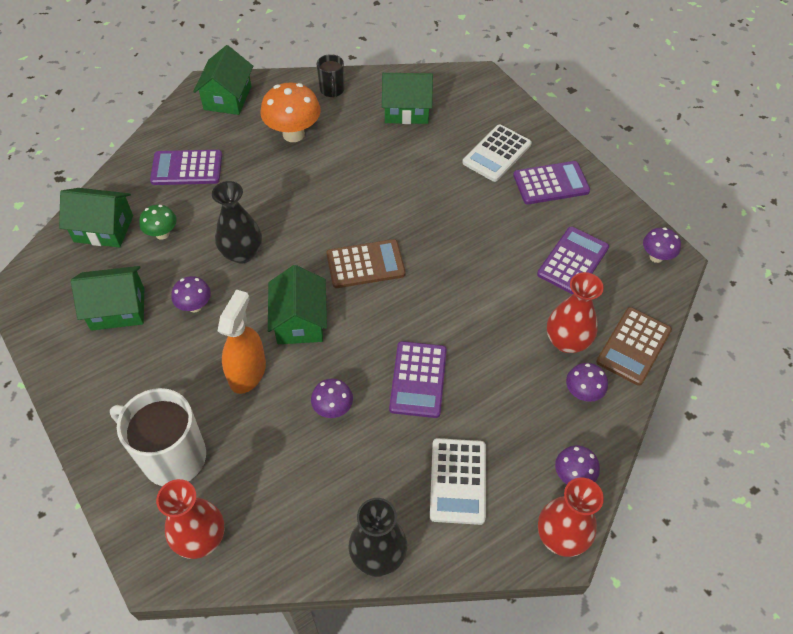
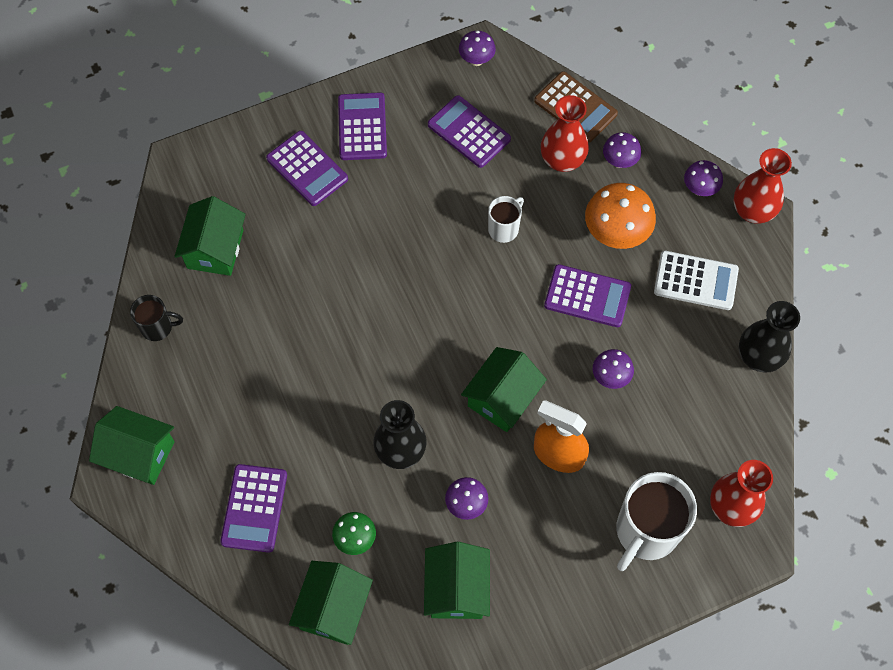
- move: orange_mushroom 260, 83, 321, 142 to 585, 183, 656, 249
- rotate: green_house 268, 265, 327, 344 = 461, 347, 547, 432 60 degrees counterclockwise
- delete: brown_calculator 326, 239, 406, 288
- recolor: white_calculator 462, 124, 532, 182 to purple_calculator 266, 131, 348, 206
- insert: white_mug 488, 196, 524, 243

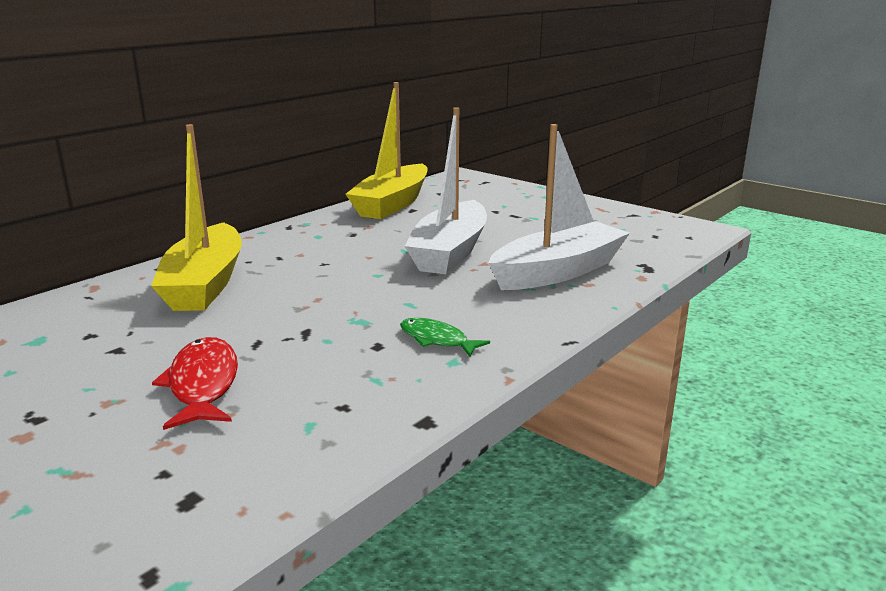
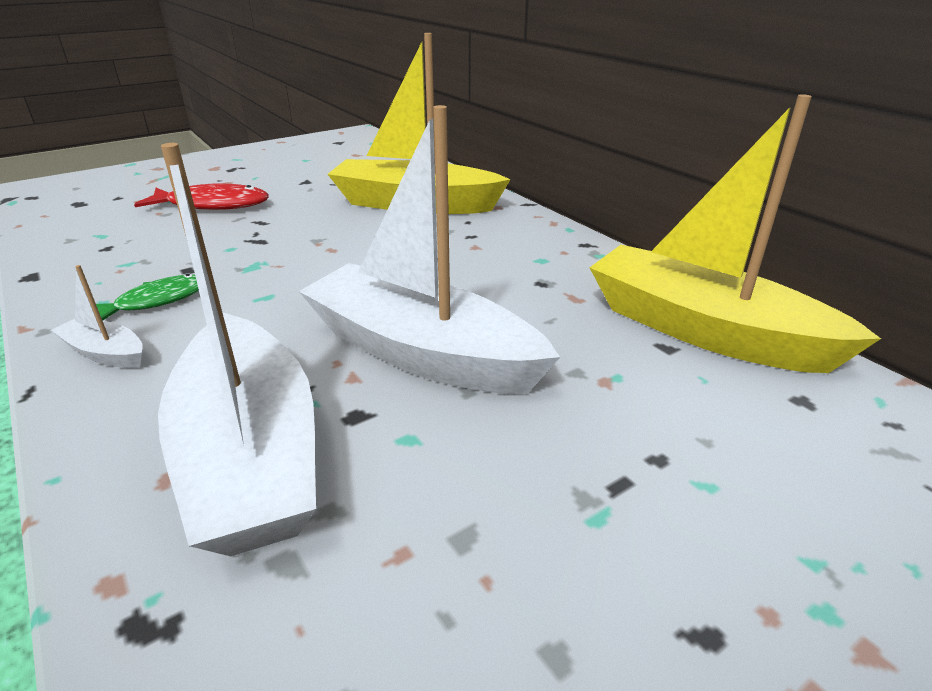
- insert: white_boat 51, 265, 143, 368

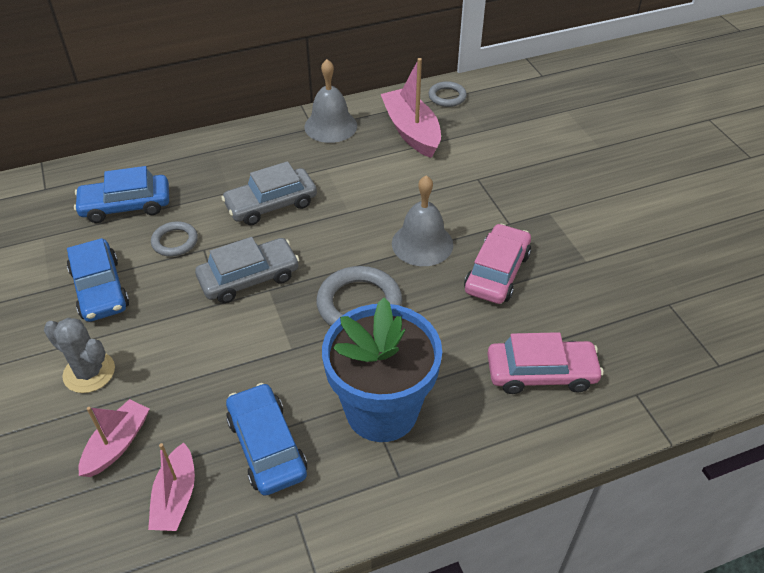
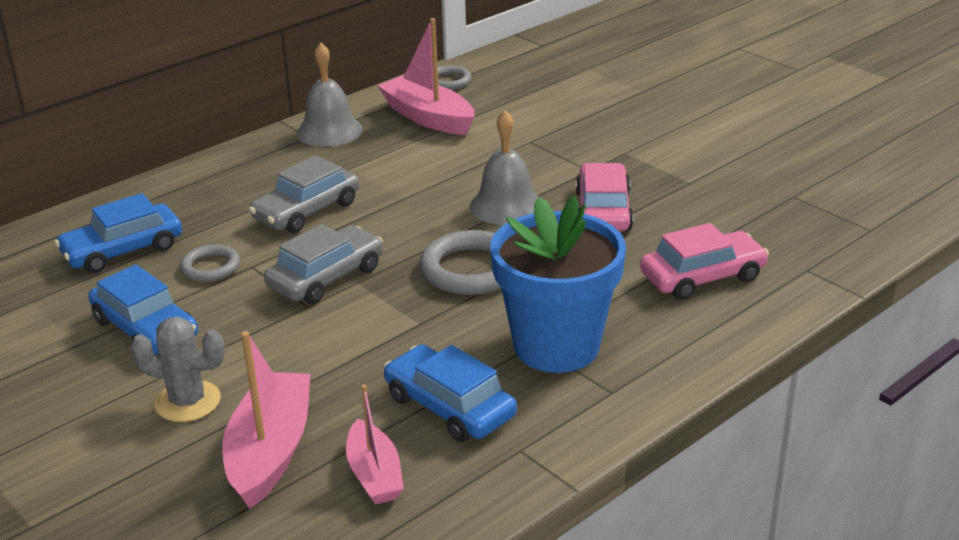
- resize: pink_boat 78, 399, 149, 477 = 222, 331, 311, 509 x1.60

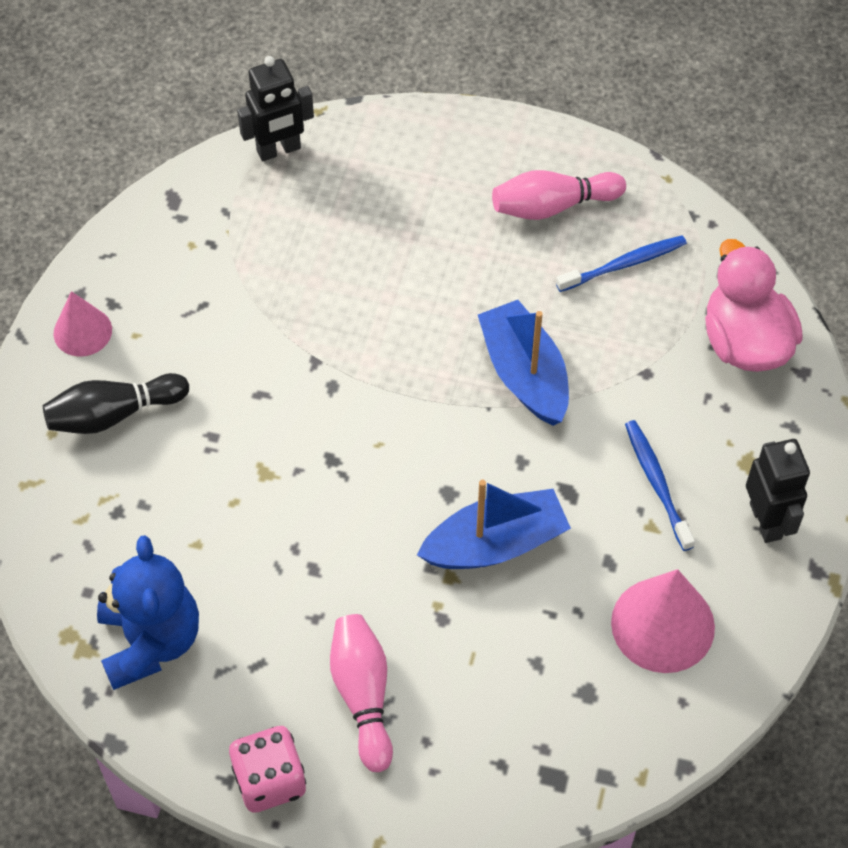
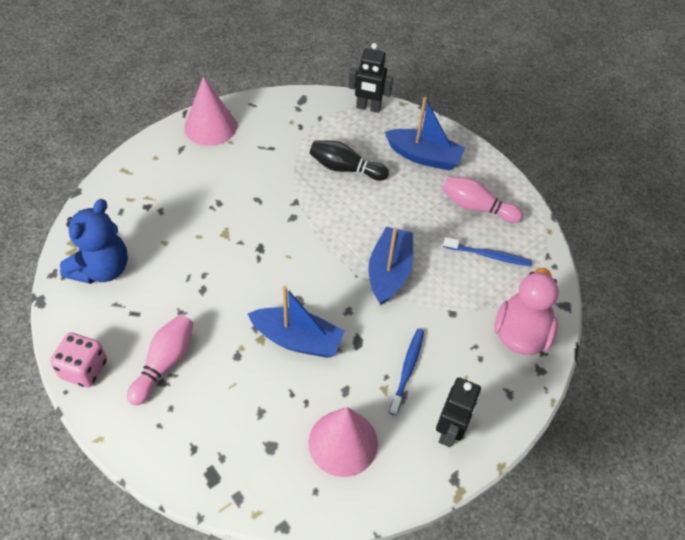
- move: black_bowling_pin 43, 373, 189, 434 to 309, 140, 389, 181
- resize: pink_cone 54, 291, 112, 357 = 184, 76, 237, 146 x1.62
- insert: blue_boat 385, 97, 465, 170

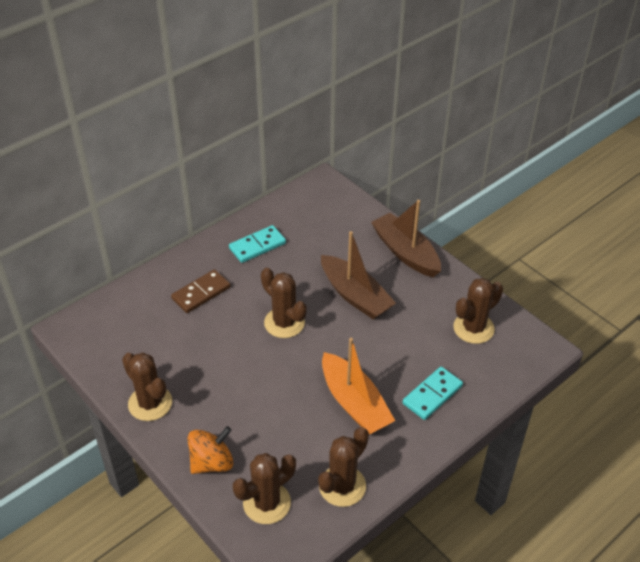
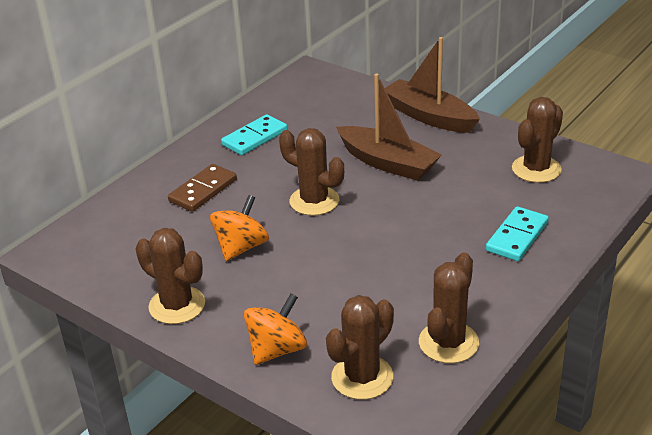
- delete: orange_boat 322, 338, 395, 434
- insert: orange_spinning_top 210, 195, 269, 261

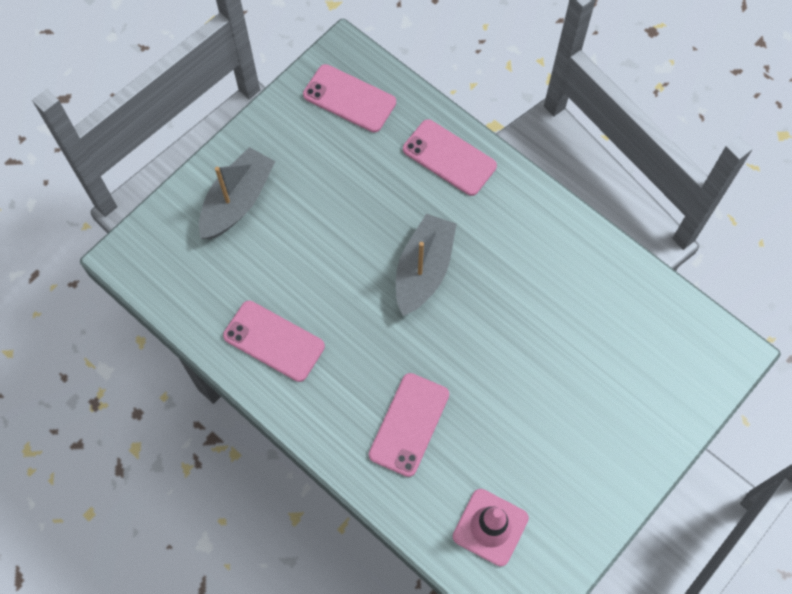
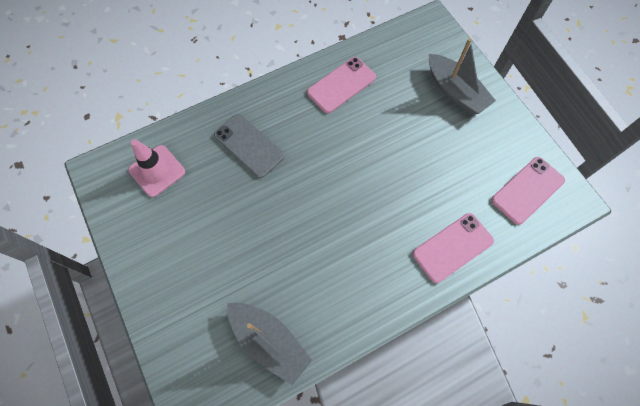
- recolor: pink_phone 369, 373, 449, 477 to grey_phone 214, 114, 285, 178
- move: grey_boat 396, 214, 457, 316 to 227, 303, 312, 385

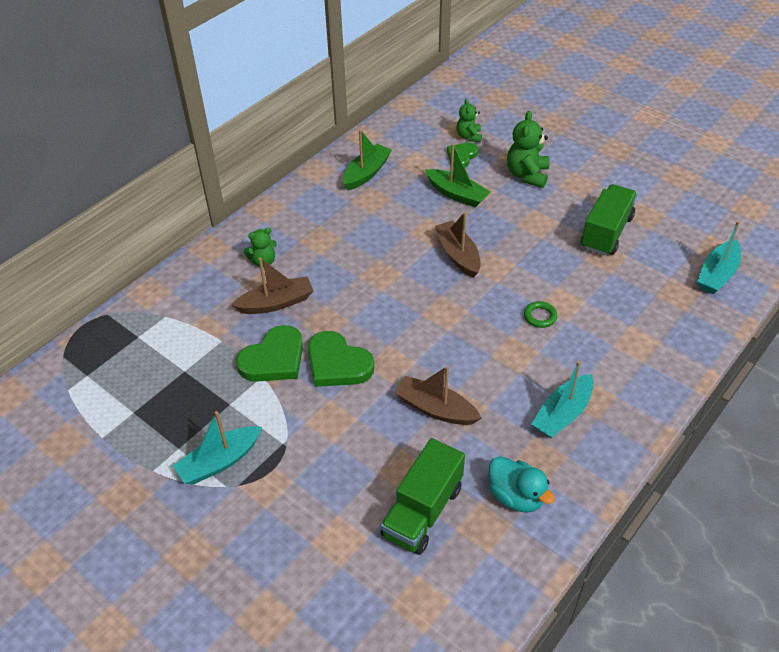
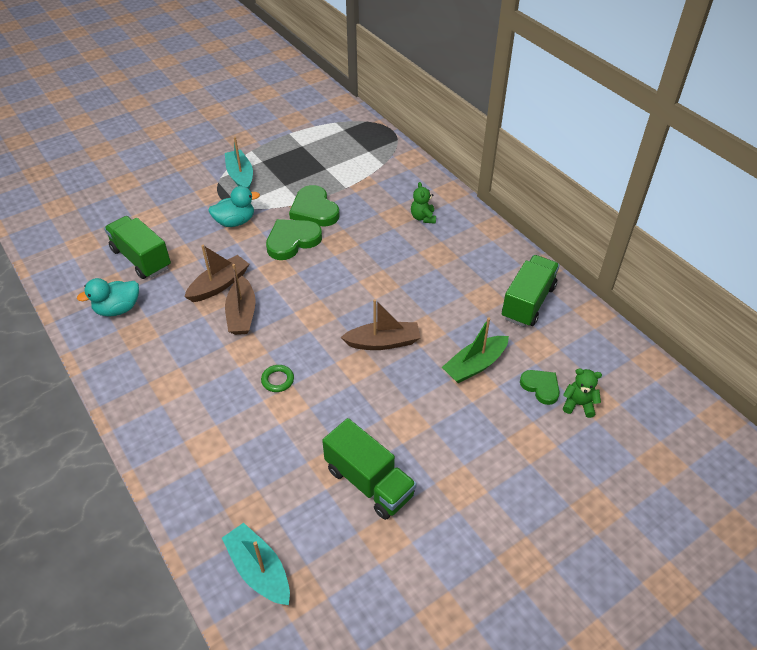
- move: brown_boat 232, 258, 314, 314 to 225, 264, 256, 335
- replace: green_boat 343, 129, 392, 190 to green_truck 502, 255, 560, 327
- delete: green_teddy_bear 507, 111, 550, 188
- delete: turquoise_boat 531, 361, 594, 438
- insert: turquoise_duck 208, 186, 260, 227

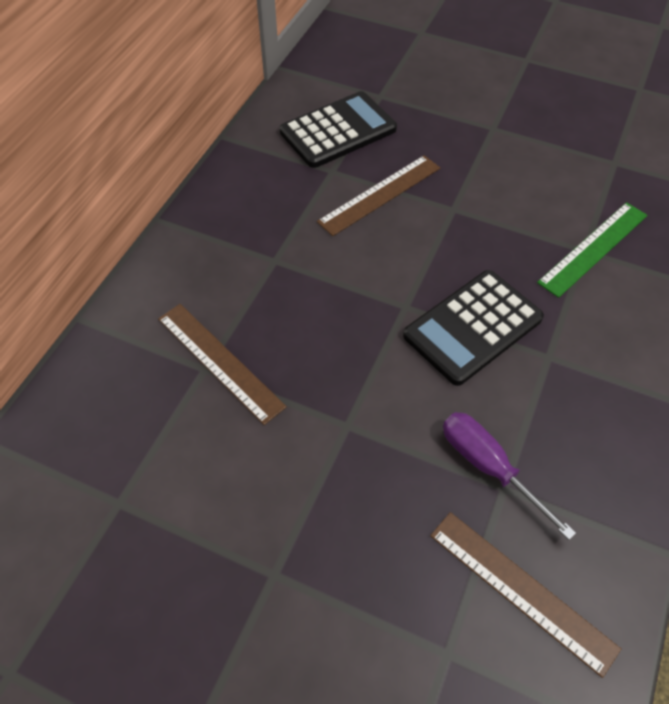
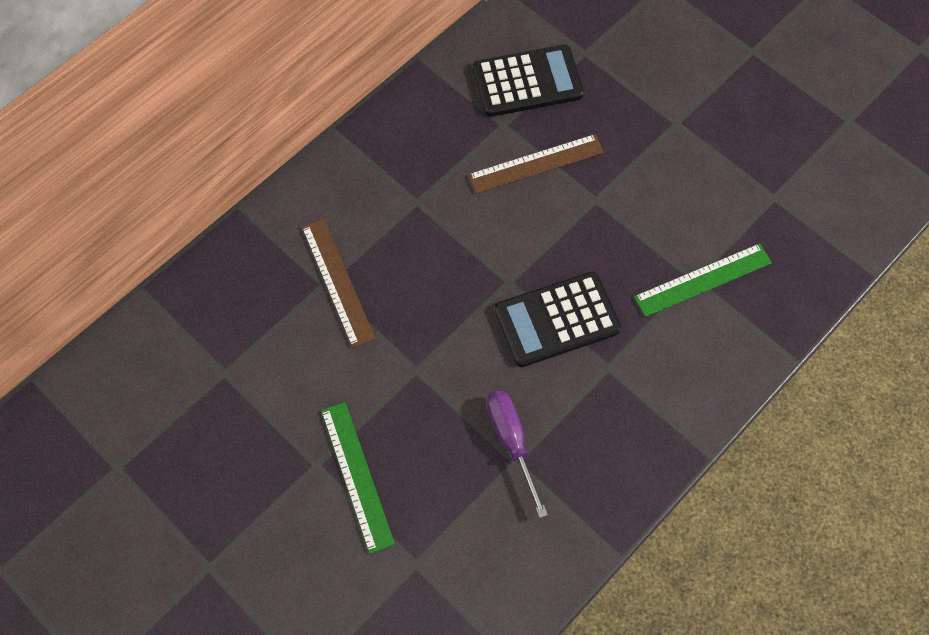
- delete: brown_ruler 430, 512, 621, 678
- insert: green_ruler 321, 402, 395, 554

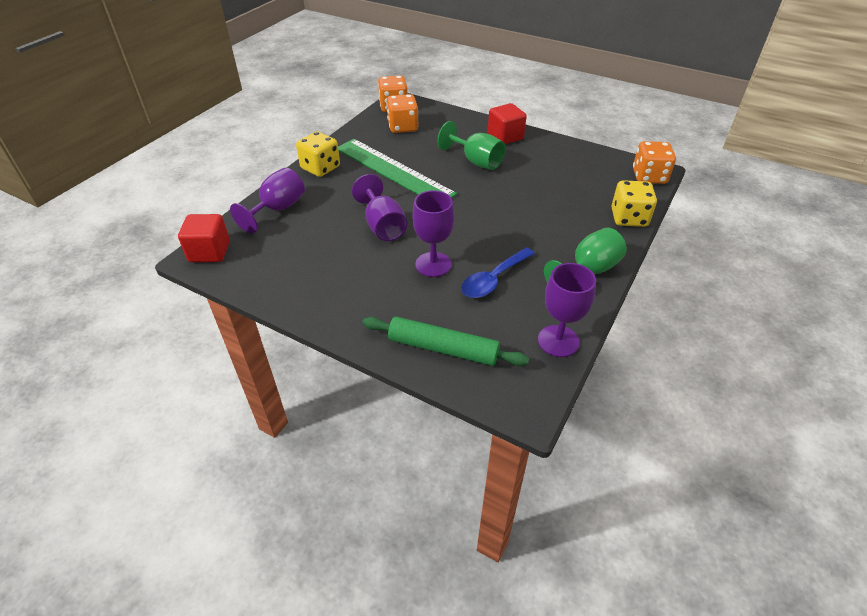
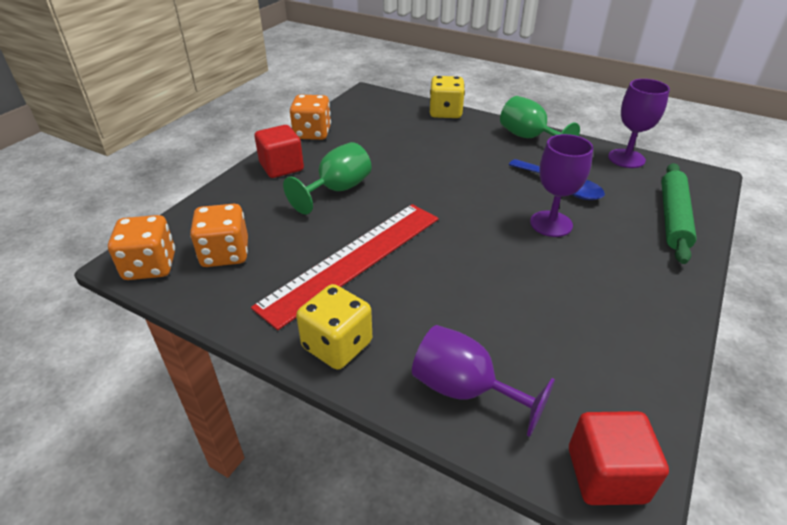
- recolor: green_ruler 338, 139, 457, 198 to red_ruler 251, 204, 439, 330
- delete: purple_goblet 352, 174, 408, 241
- move: orange_dice 633, 141, 676, 184 to 290, 95, 331, 140

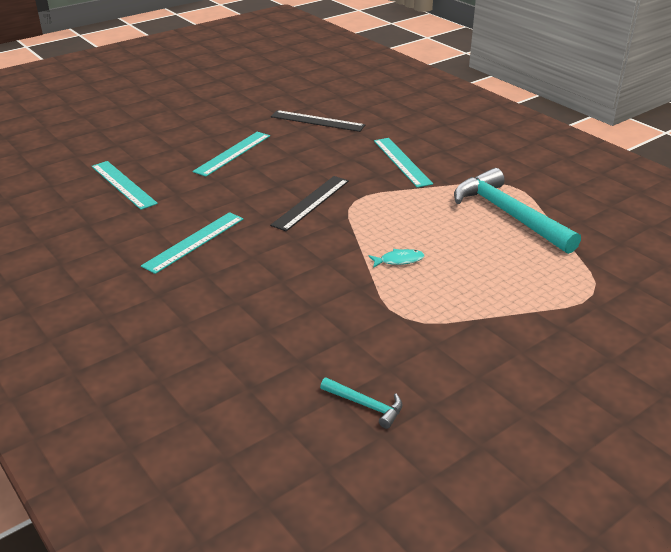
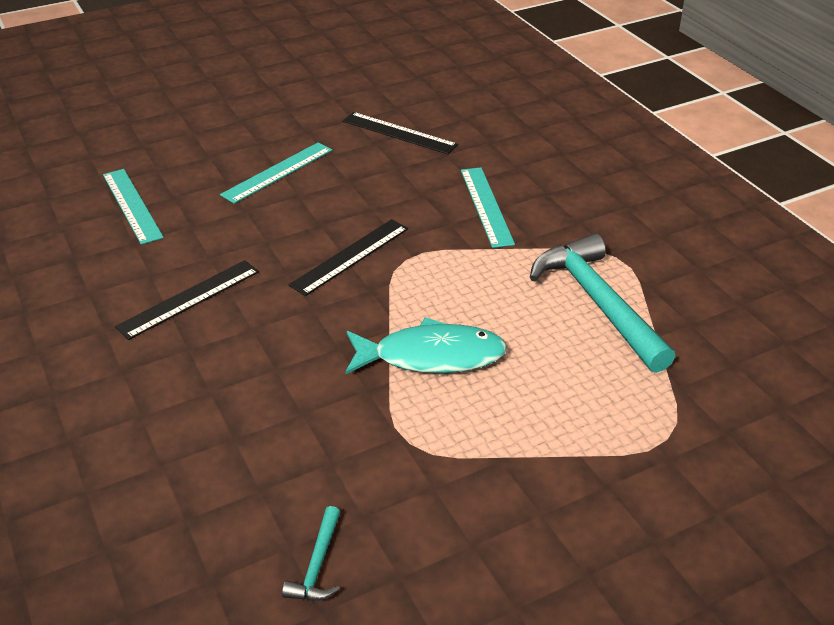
- recolor: turquoise_ruler 141, 212, 244, 274 to black_ruler 115, 260, 259, 340
- rotate: turquoise_hammer 320, 377, 402, 429 = 282, 506, 340, 601 60 degrees clockwise
- resize: turquoise_fish 368, 249, 425, 268 = 345, 317, 507, 374 x2.25

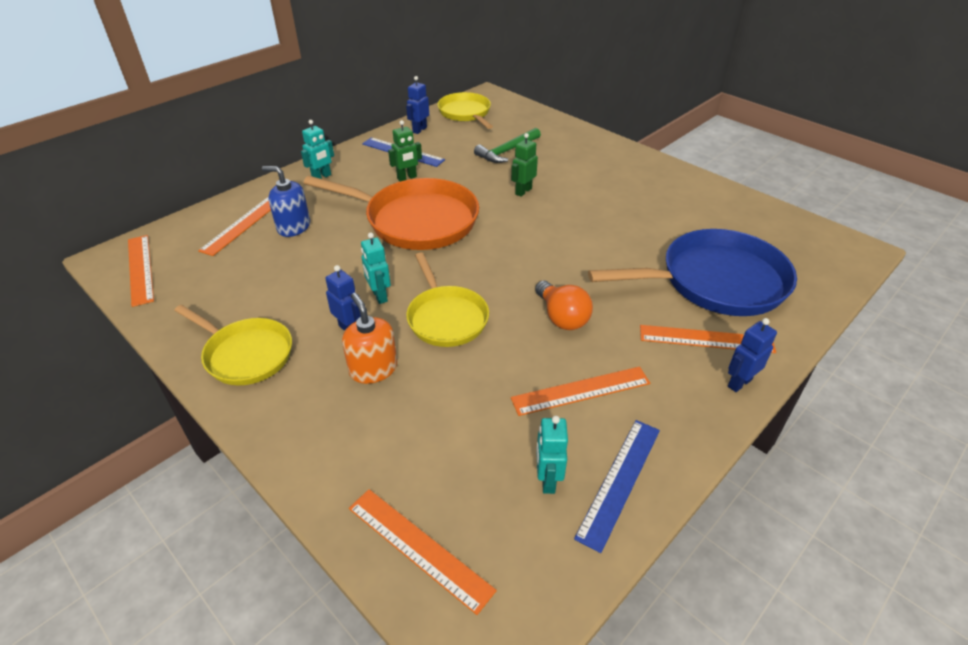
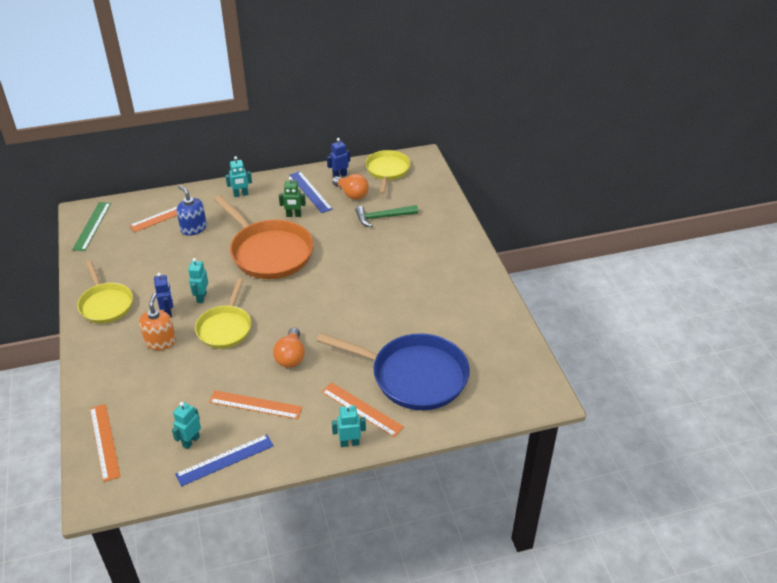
- recolor: orange_ruler 128, 235, 154, 307 to green_ruler 72, 202, 111, 251
- delete: green_robot 511, 133, 538, 197
- recolor: blue_robot 728, 318, 777, 392 to turquoise_robot 332, 404, 366, 447
- insert: orange_light_bulb 332, 174, 369, 200

